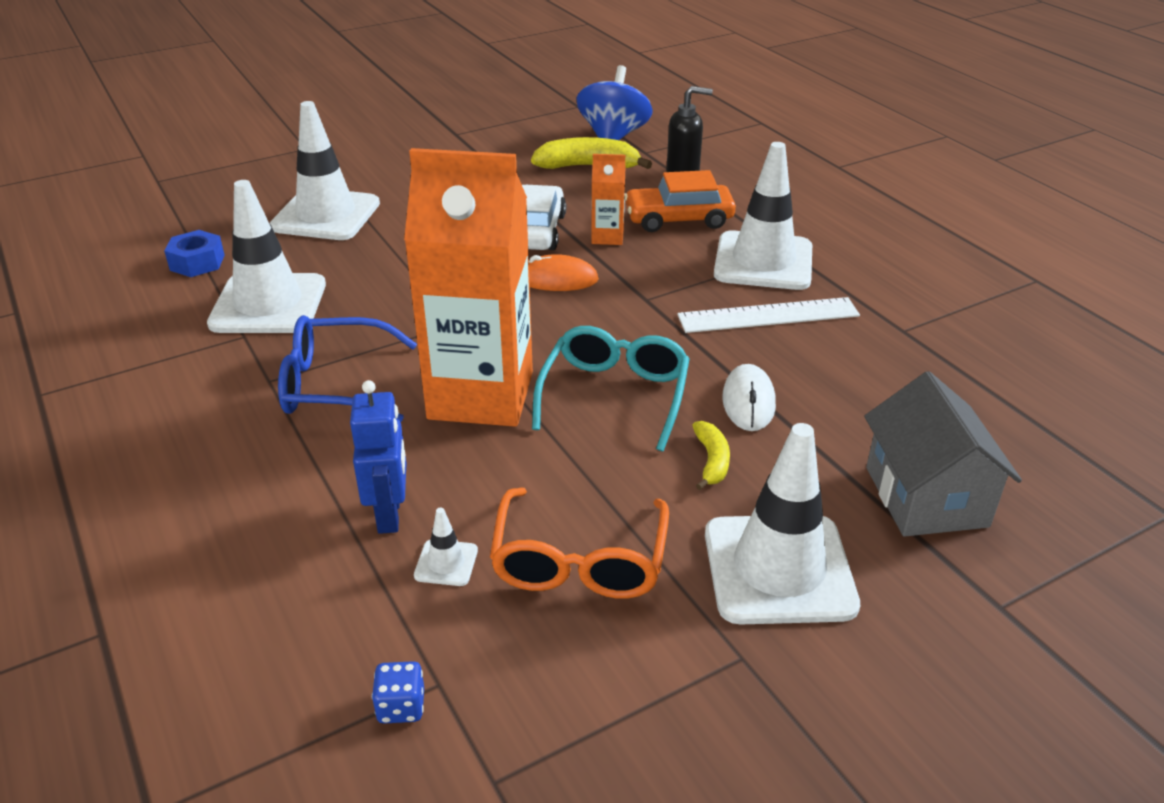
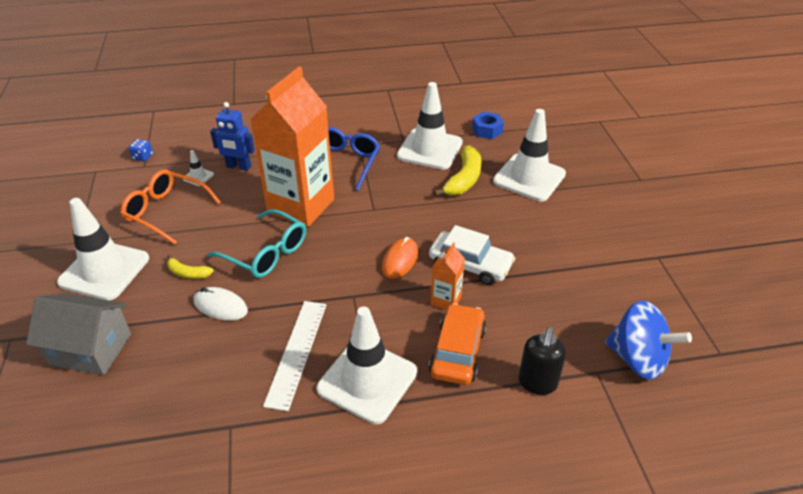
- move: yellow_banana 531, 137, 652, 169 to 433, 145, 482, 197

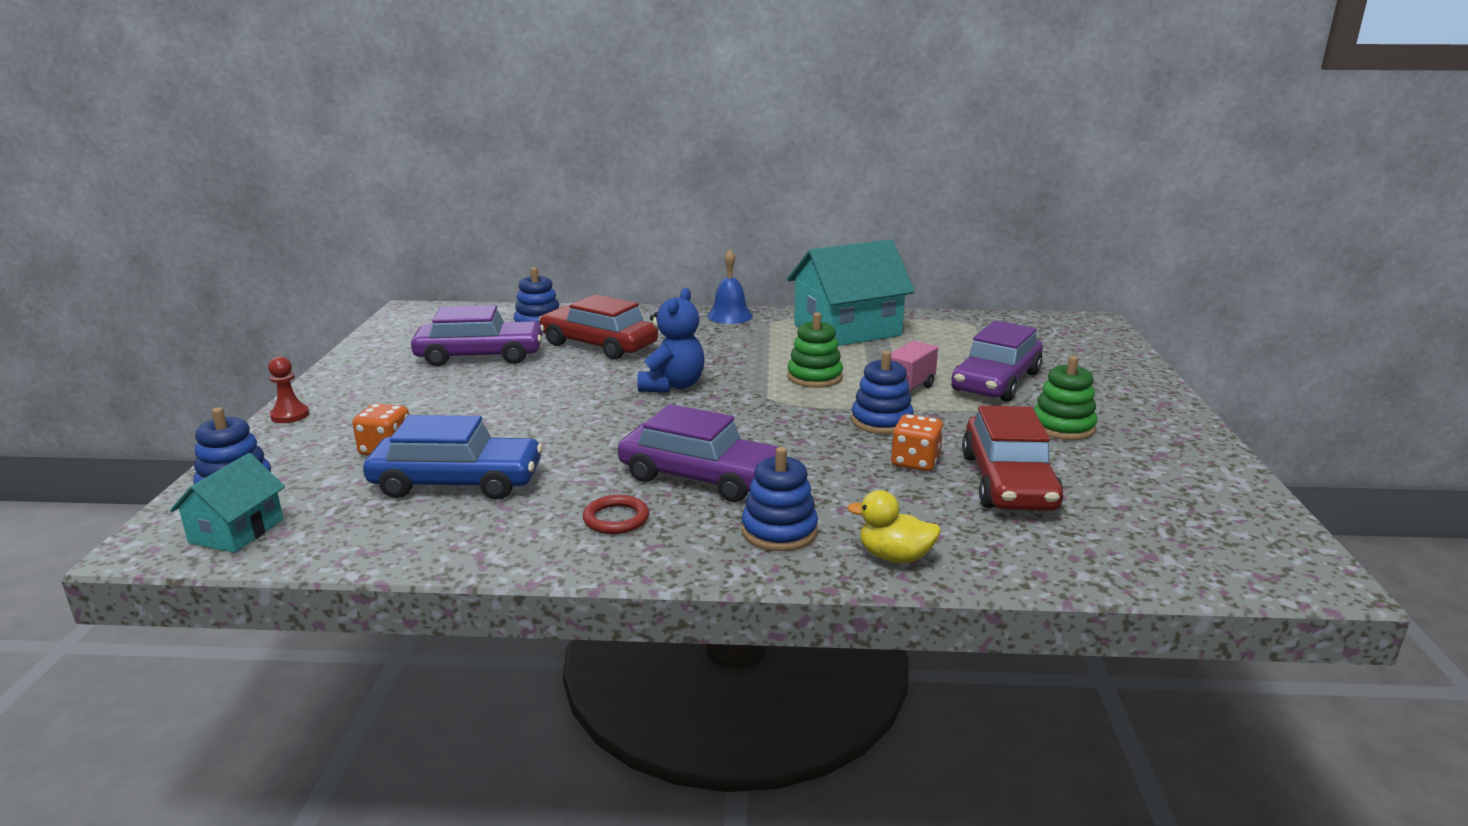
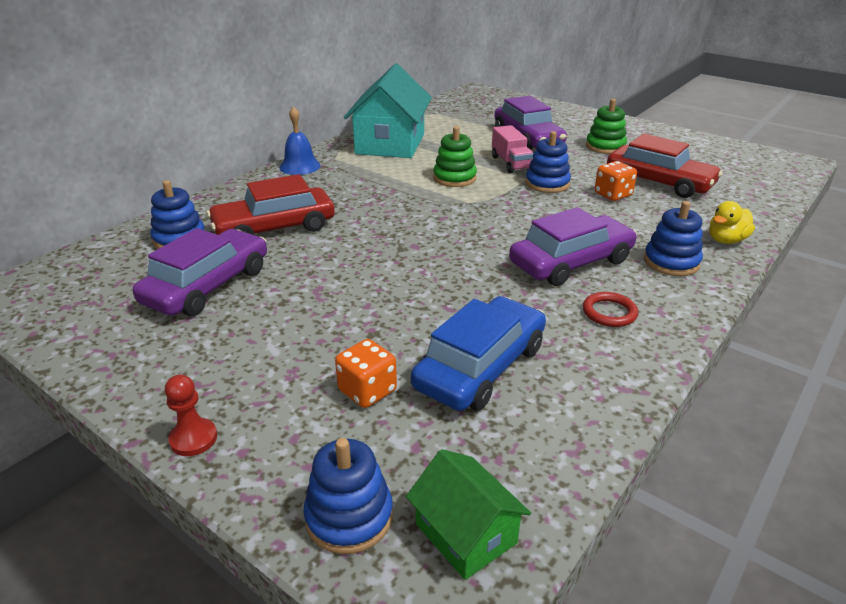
- recolor: turquoise_house 170, 453, 285, 553 to green_house 406, 449, 531, 580
- delete: blue_teddy_bear 637, 288, 705, 393

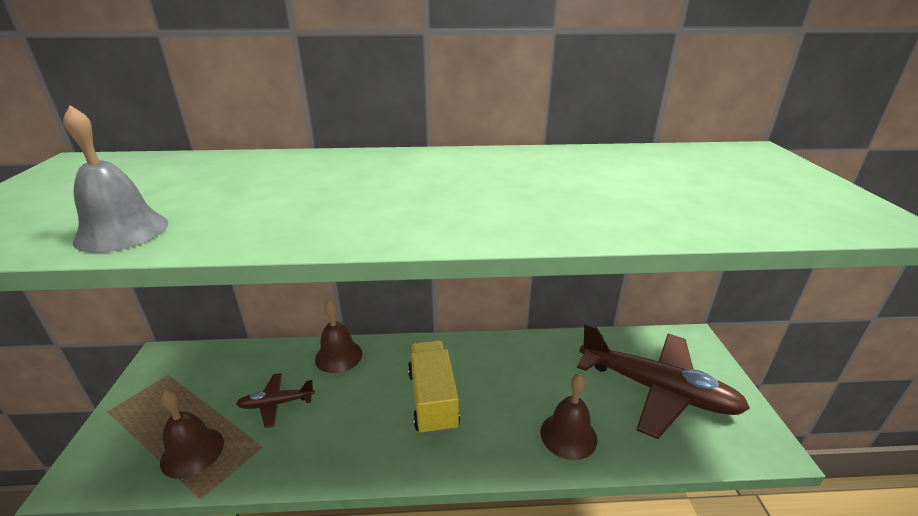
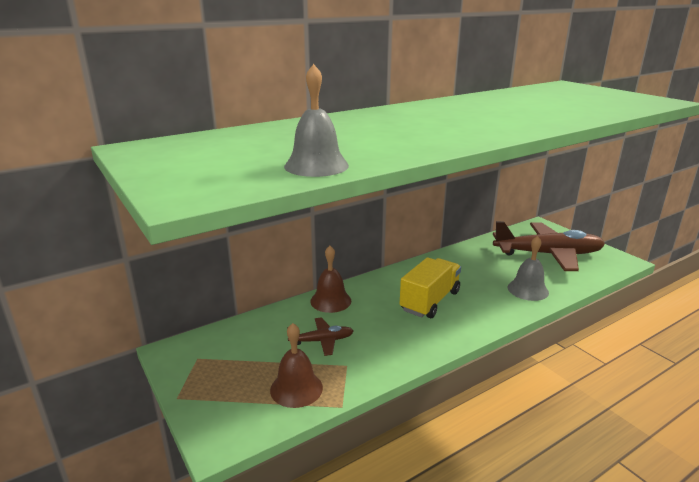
- rotate: brown_plane 236, 373, 315, 428 = 287, 317, 353, 356 150 degrees counterclockwise
- rotate: yellow_truck 408, 340, 460, 436 = 400, 257, 461, 318 75 degrees clockwise
- recolor: brown_bell 540, 374, 597, 460 to grey_bell 508, 236, 549, 301

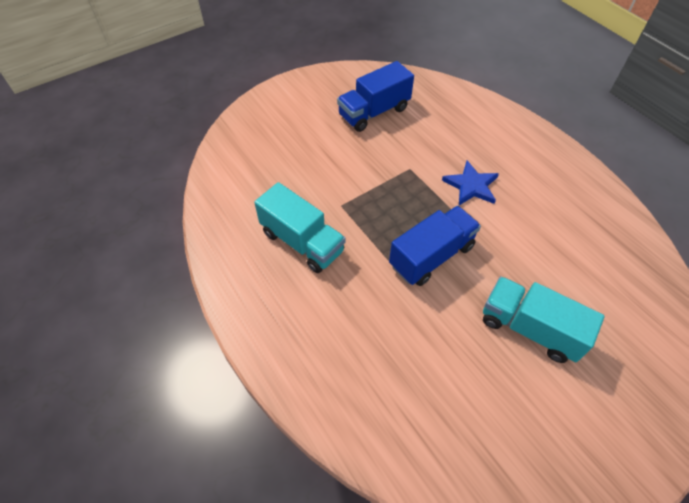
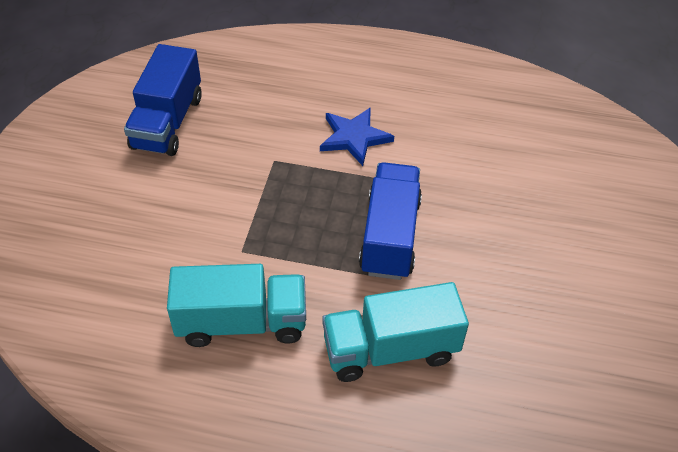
- move: turquoise_truck 483, 276, 605, 363 to 322, 282, 469, 382

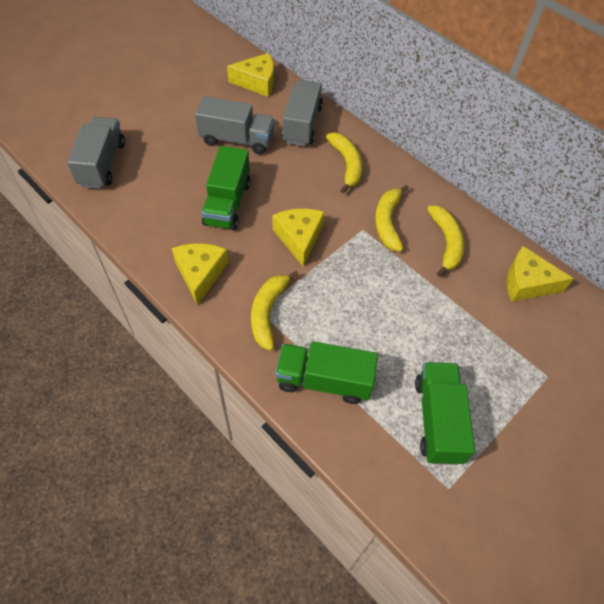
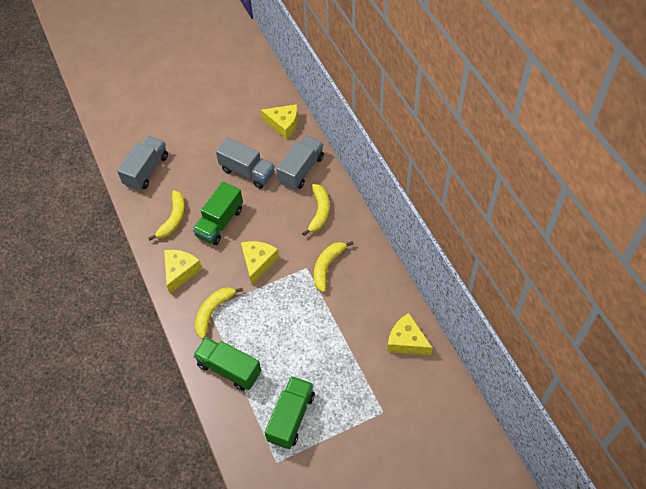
- move: yellow_banana 427, 206, 464, 277 to 148, 190, 185, 241

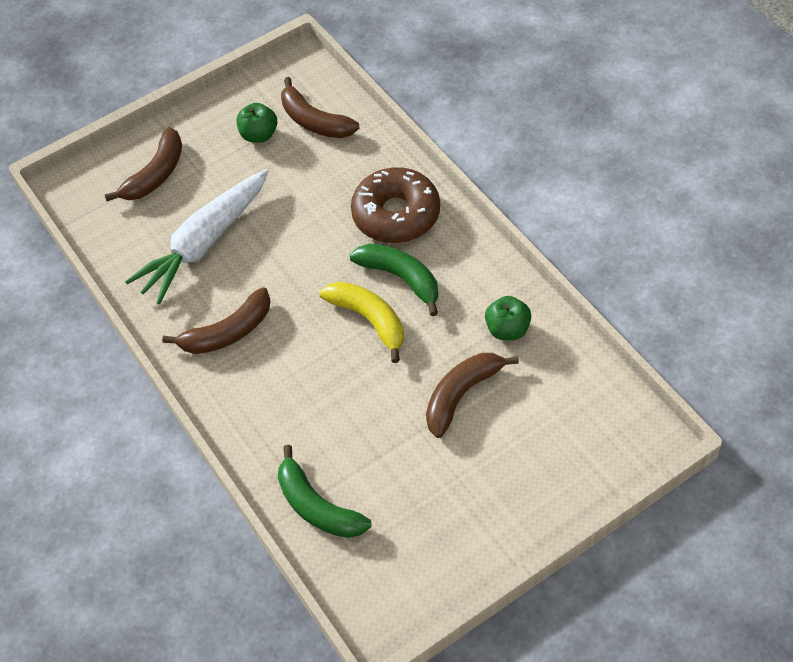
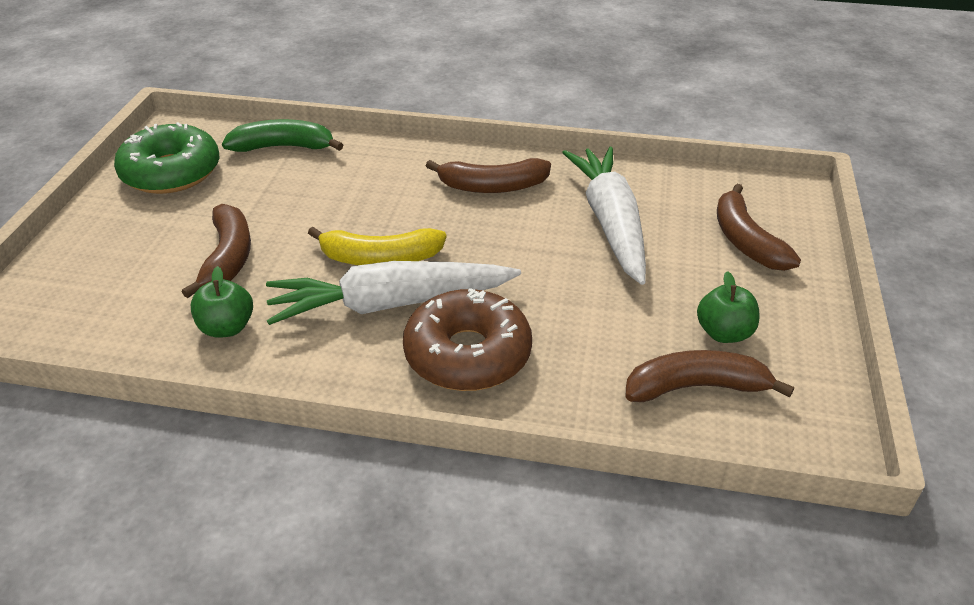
- rotate: brown_banana 162, 287, 271, 354 = 426, 158, 551, 193 105 degrees counterclockwise
- replace: green_banana 349, 244, 438, 316 to white_carrot 266, 261, 521, 325
- insert: green_donut 114, 122, 220, 194

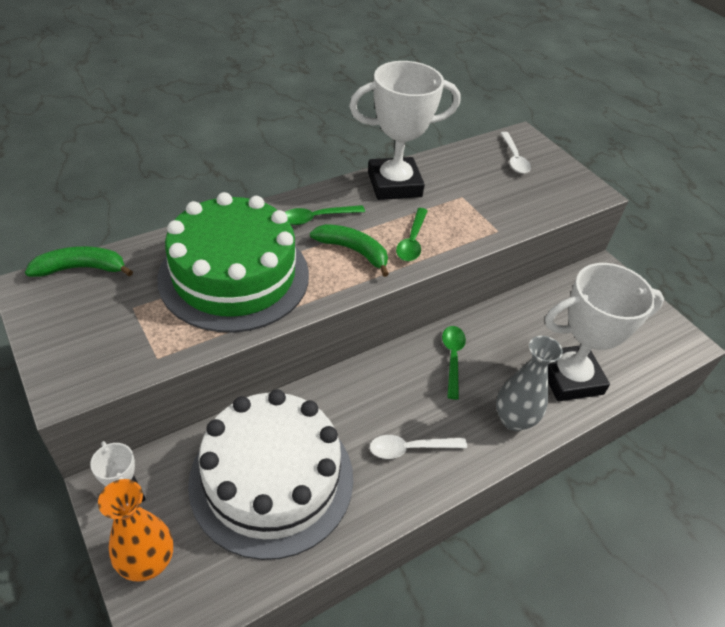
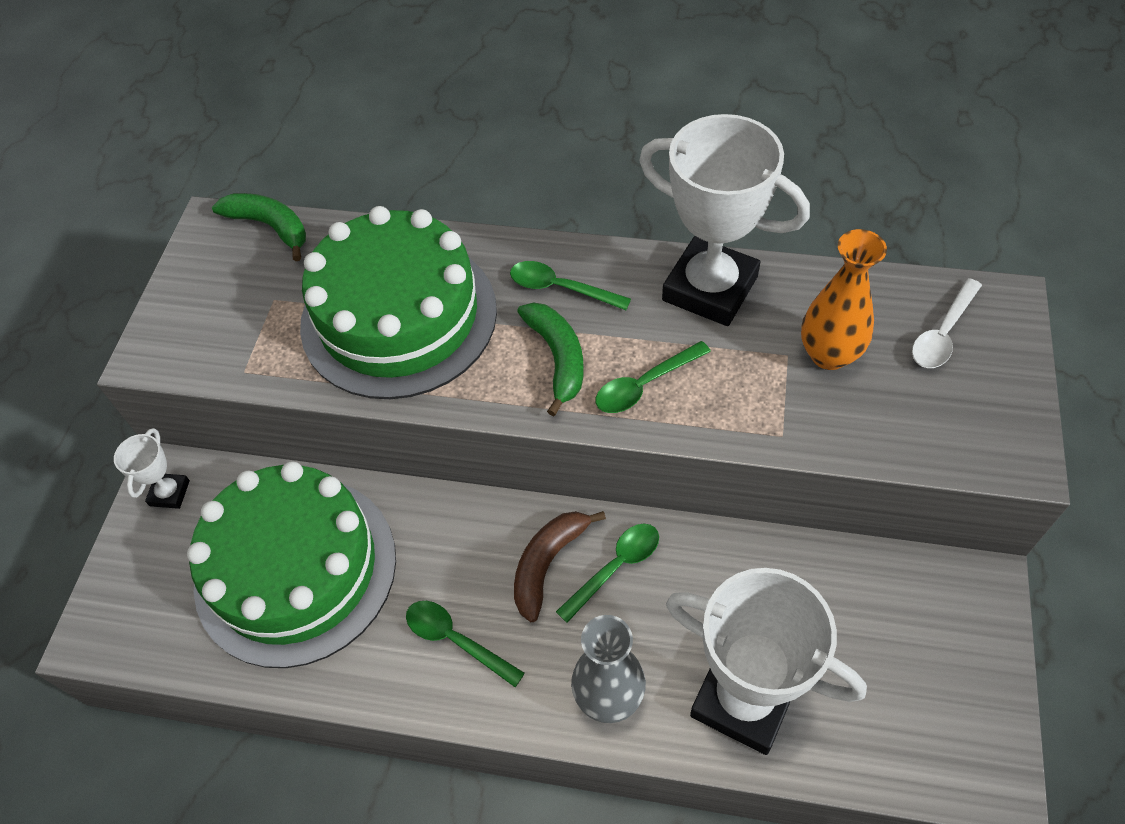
- move: orange_vase 98, 479, 173, 582 to 801, 229, 887, 370
- recolor: white_cake 188, 389, 353, 560 to green_cake 187, 461, 396, 668
- recolor: white_spoon 370, 435, 467, 459 to green_spoon 406, 601, 525, 687
- insert: brown_banana 514, 511, 606, 622

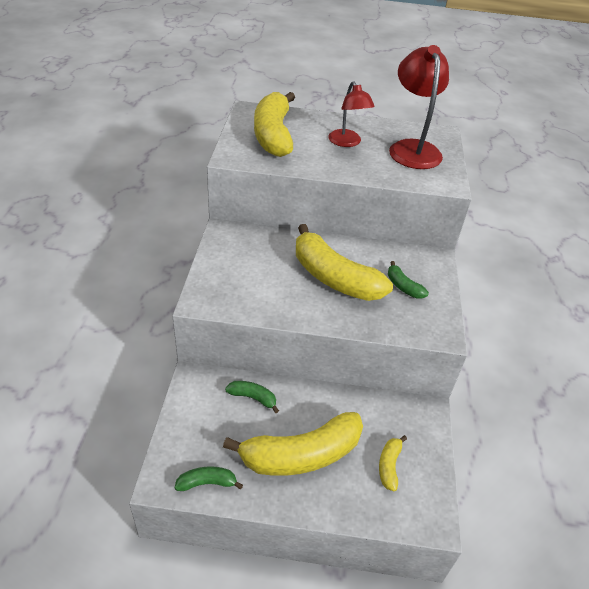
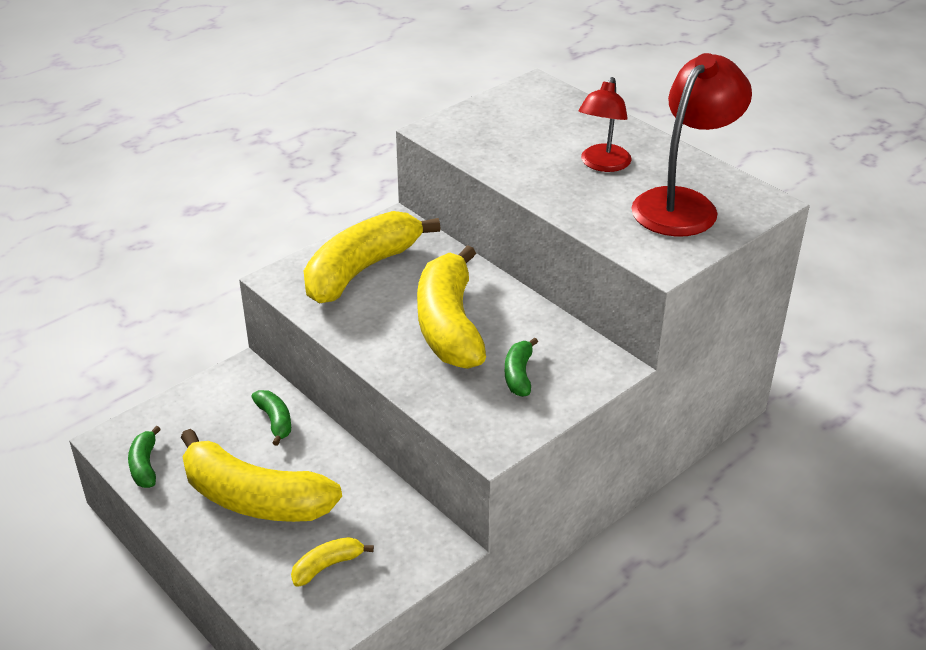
- rotate: green_banana 174, 466, 243, 491 = 128, 426, 161, 488 135 degrees counterclockwise
- move: yellow_banana 254, 92, 295, 157 to 304, 211, 441, 303

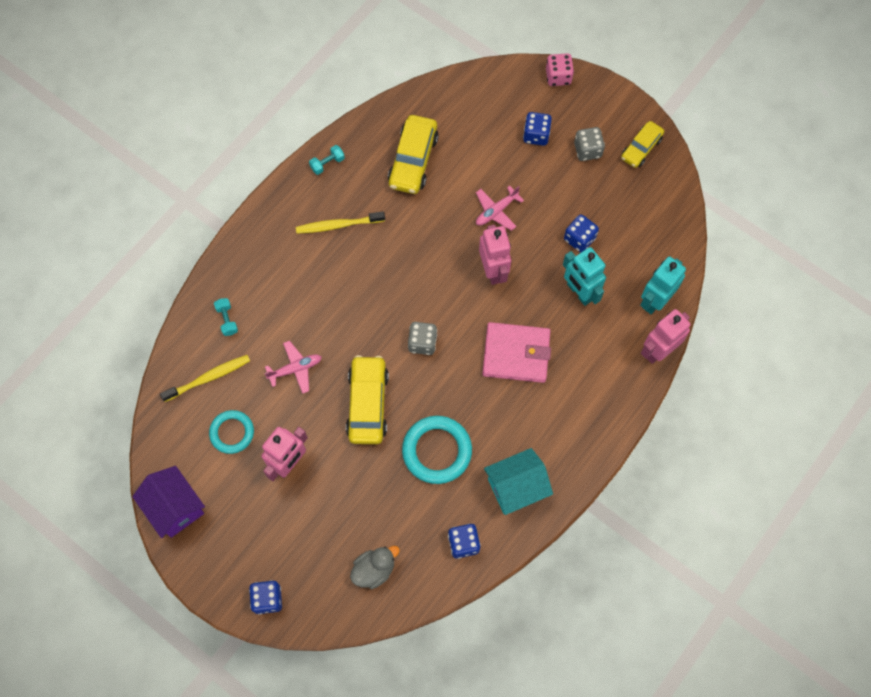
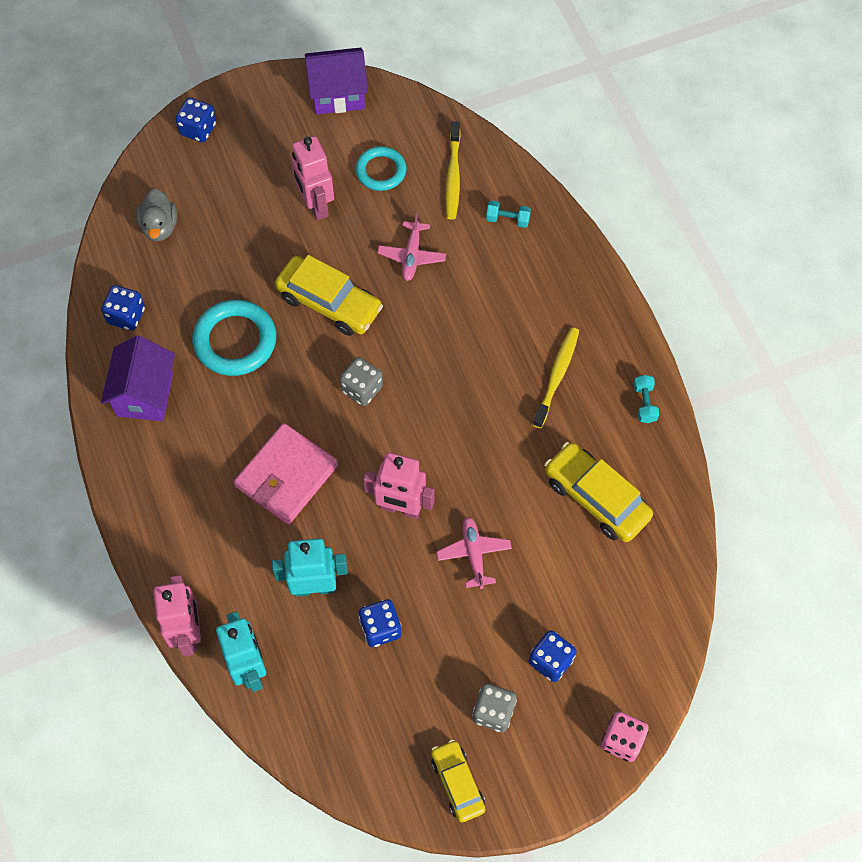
- recolor: turquoise_house 484, 448, 553, 515 to purple_house 101, 335, 175, 421

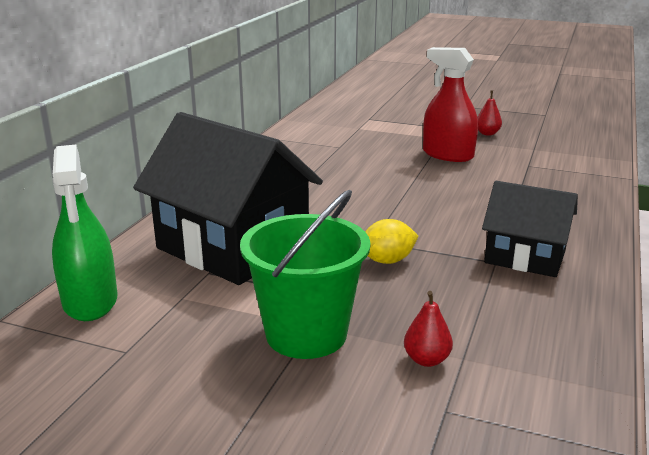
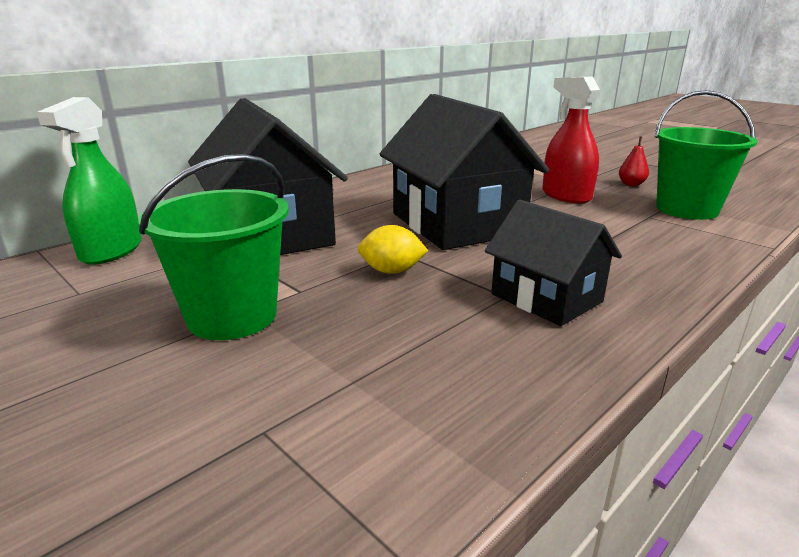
- delete: red_pear 404, 291, 453, 367
- insert: black_house 379, 94, 549, 250
- insert: green_bucket 655, 90, 757, 220

